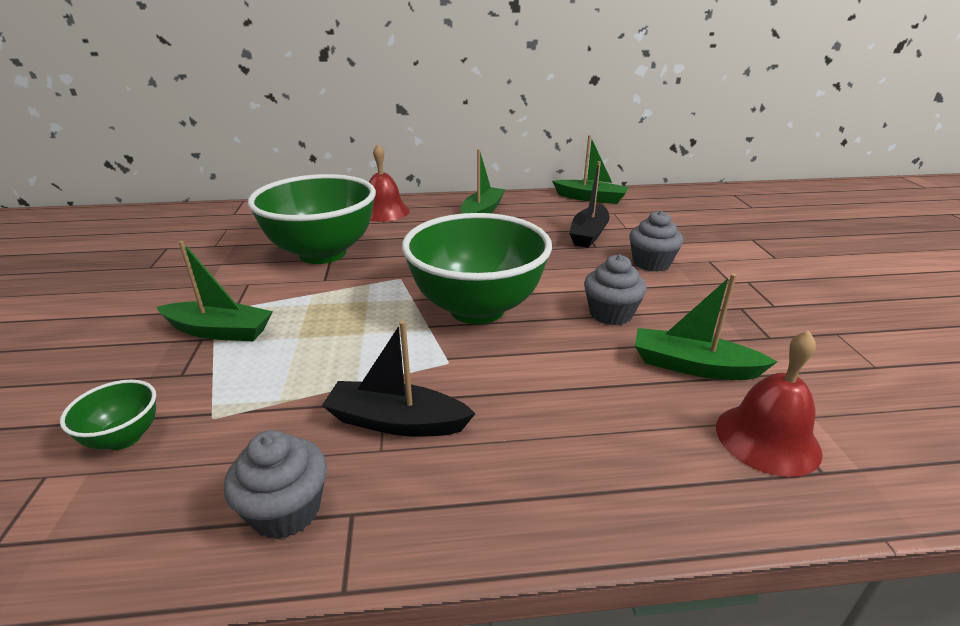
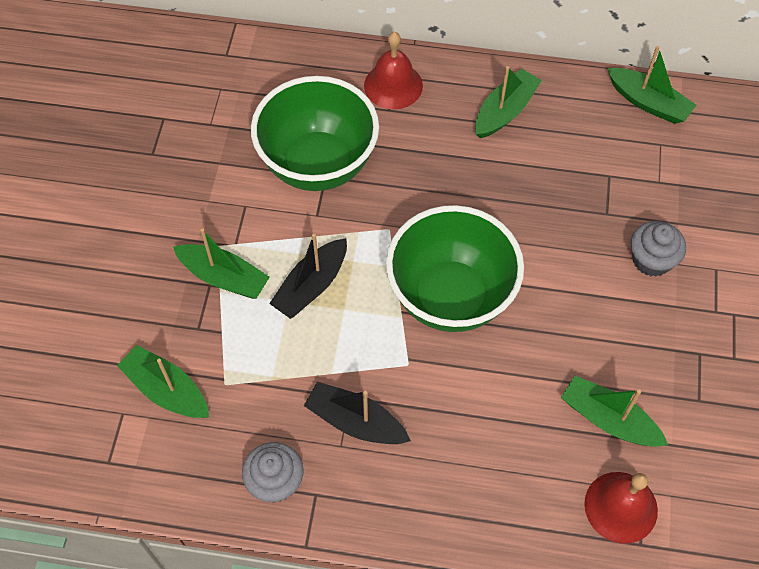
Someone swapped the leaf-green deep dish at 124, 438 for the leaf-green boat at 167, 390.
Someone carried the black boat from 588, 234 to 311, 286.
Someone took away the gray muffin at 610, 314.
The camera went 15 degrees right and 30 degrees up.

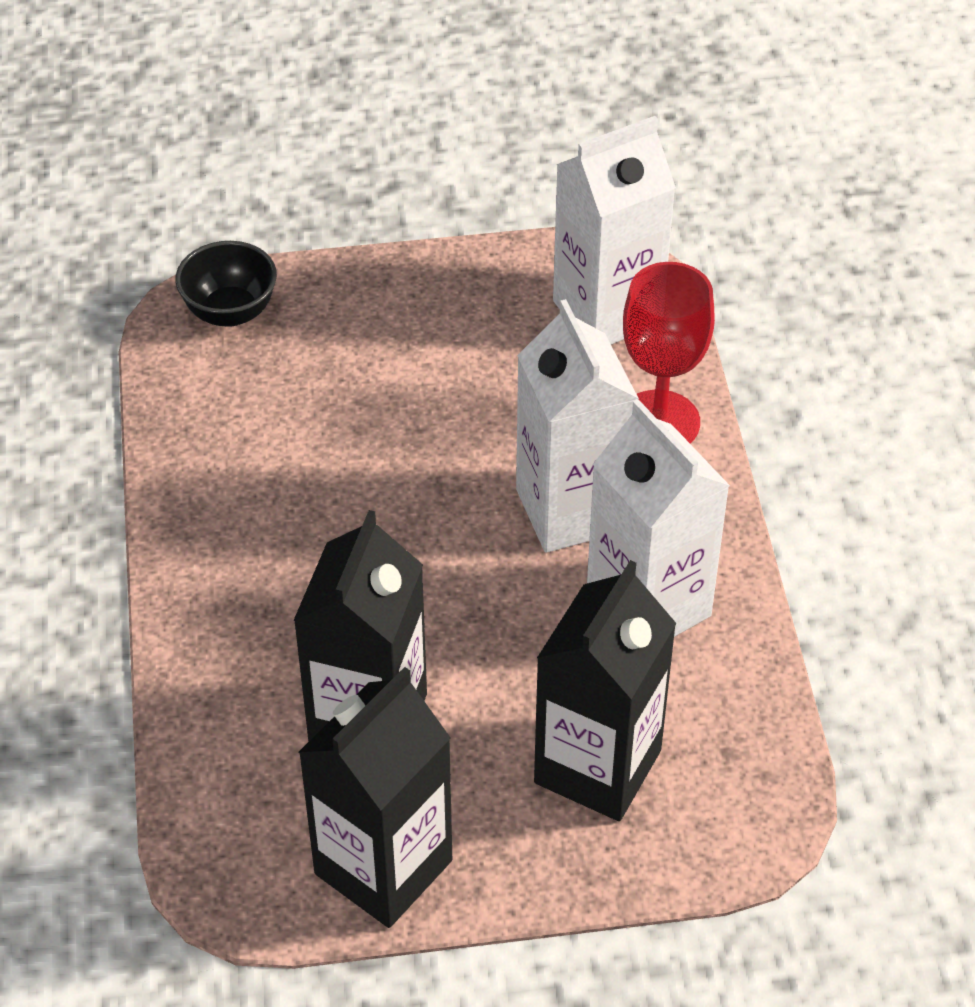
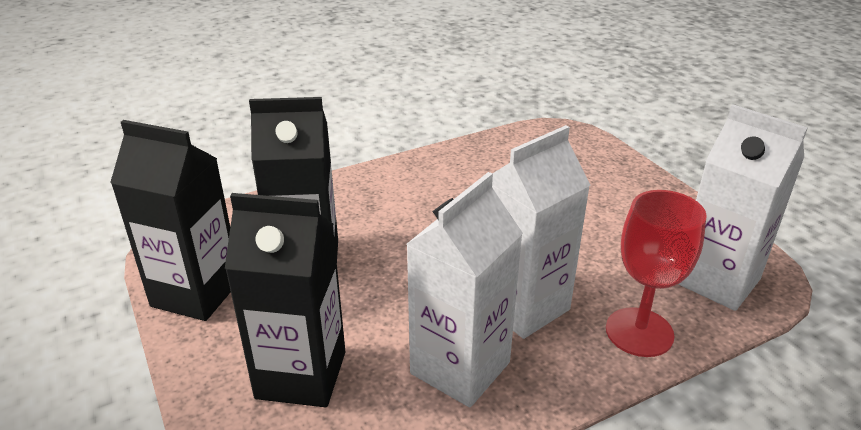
Someone took away the black deep dish at 230, 312.
The camera went 70 degrees right and 15 degrees down.

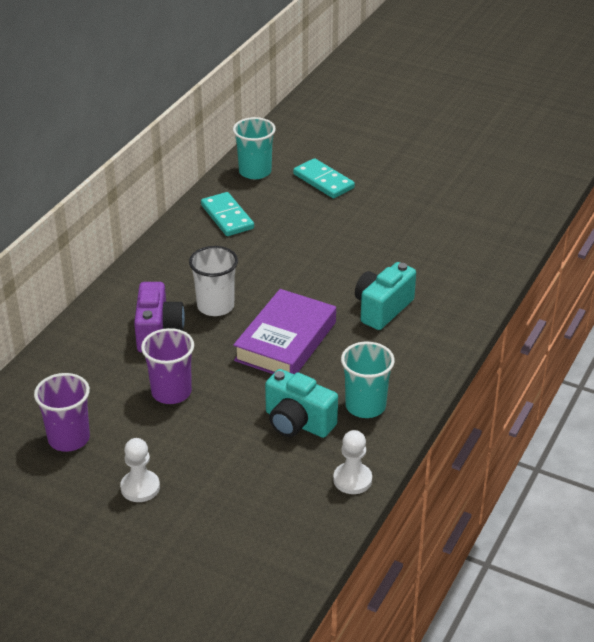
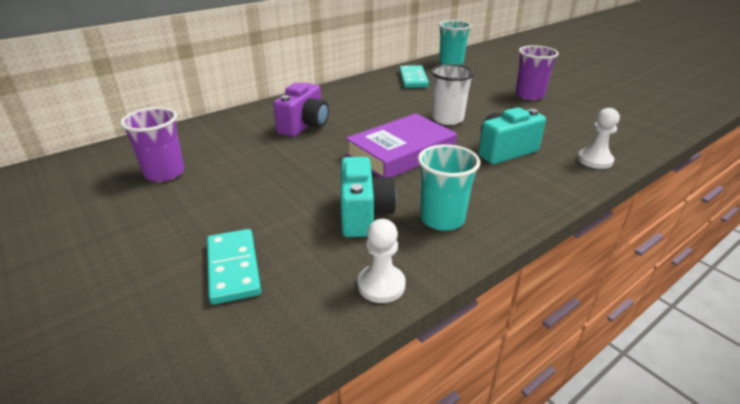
Someone carried the turquoise domino tile from 323, 181 to 233, 268.
Someone rotated the turquoise compact camera at 297, 423 by 150 degrees counterclockwise.
Someone carried the snow-white beaker from 215, 306 to 447, 119.
Someone carried the purple beaker from 171, 392 to 529, 95.
Someone carried the snow-white pawn from 140, 487 to 594, 160.
The camera went 25 degrees right and 5 degrees down.

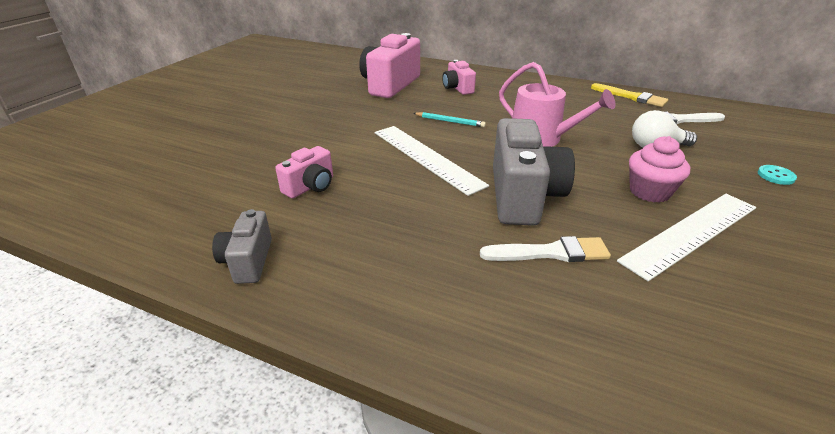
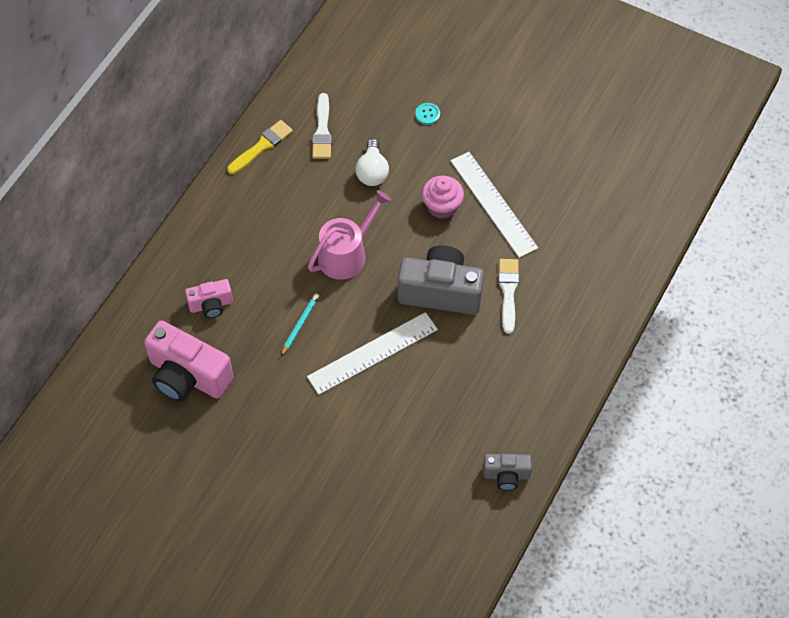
Someone took away the pink compact camera at 310, 186.
The camera went 85 degrees left and 25 degrees up.

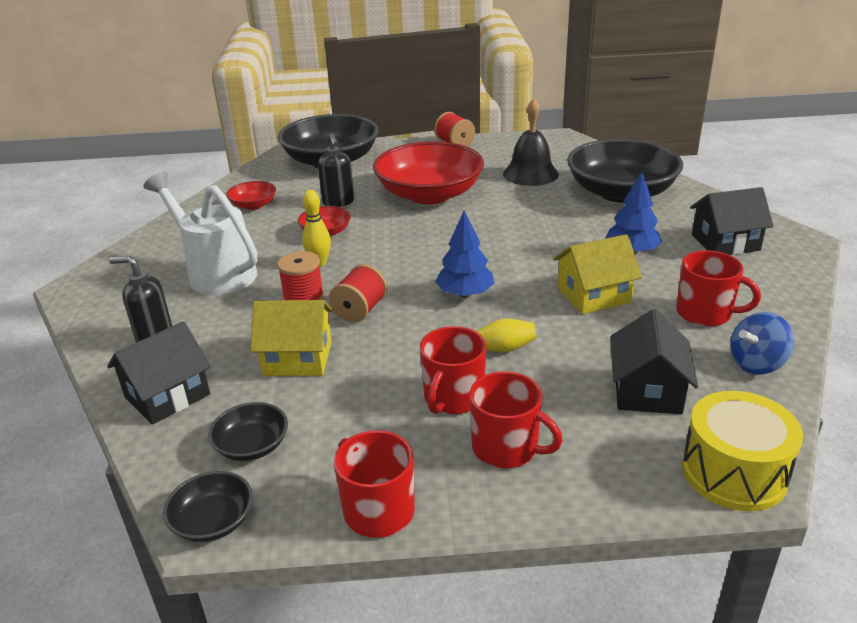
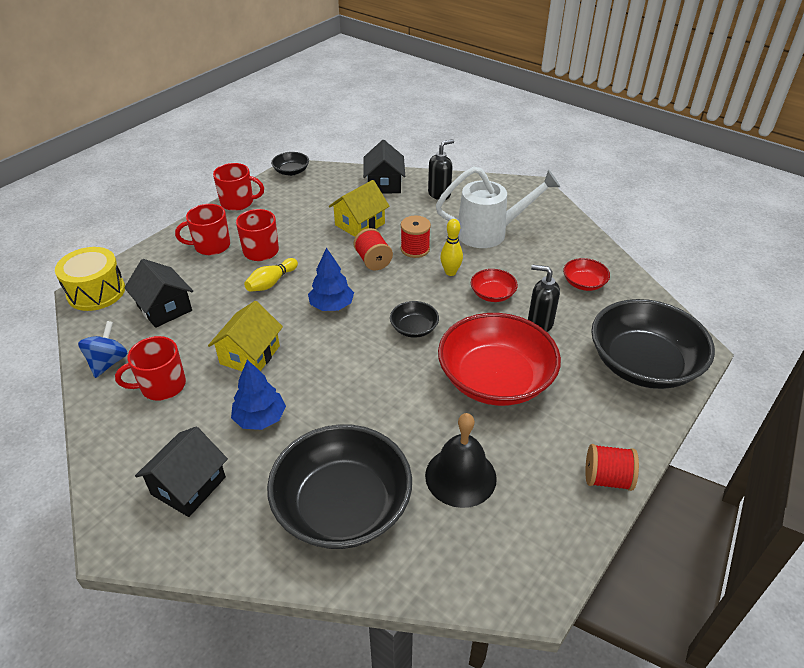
Someone carried the black deep dish from 252, 446 to 414, 328.
The camera went 130 degrees right and 10 degrees up.

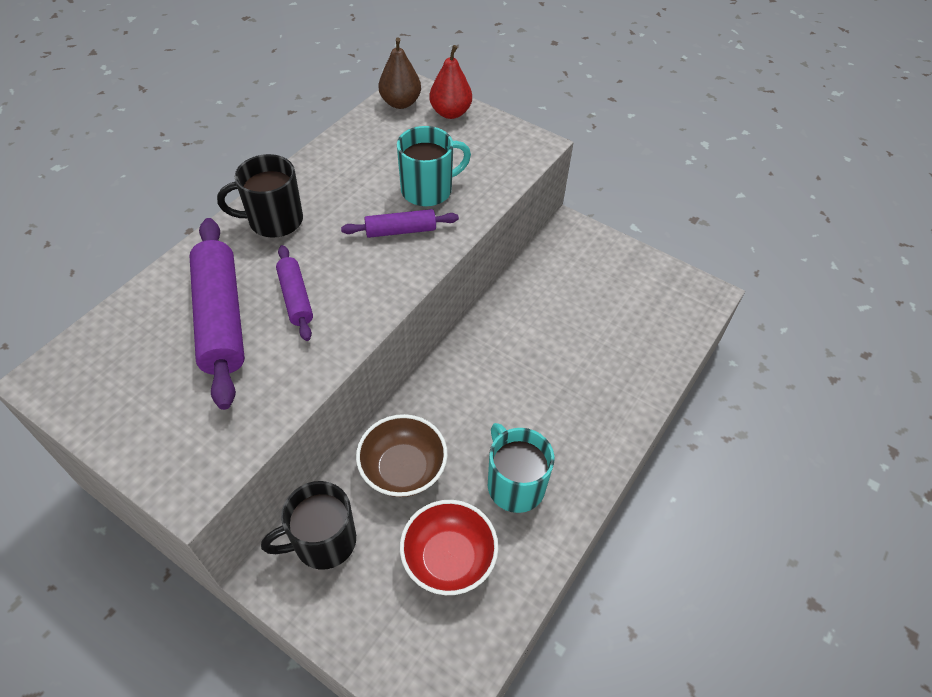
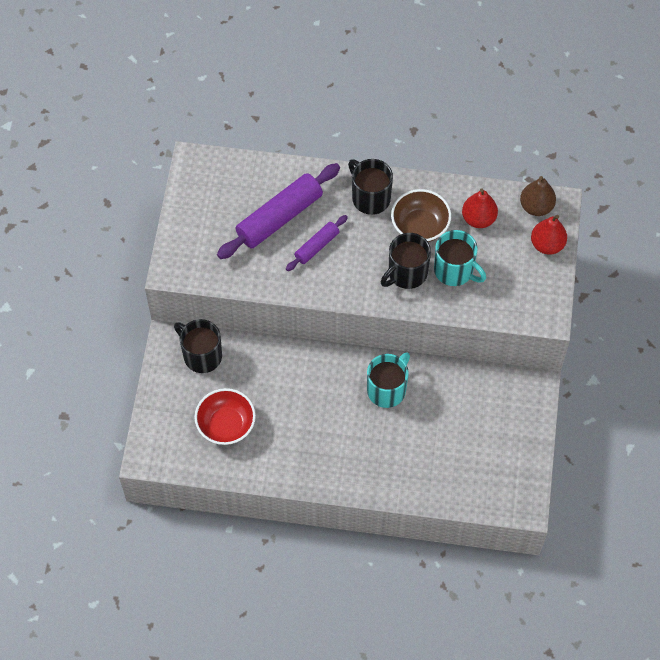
Someone carried the turquoise coffee mug from 515, 484 to 387, 389.
Someone swapped the purple rolling pin at 400, 230 for the black coffee mug at 406, 273.
Someone carried the dark brown deep dish from 403, 469 to 420, 226.
Someone put down the red toy pear at 478, 219.
The camera went 65 degrees right and 10 degrees up.

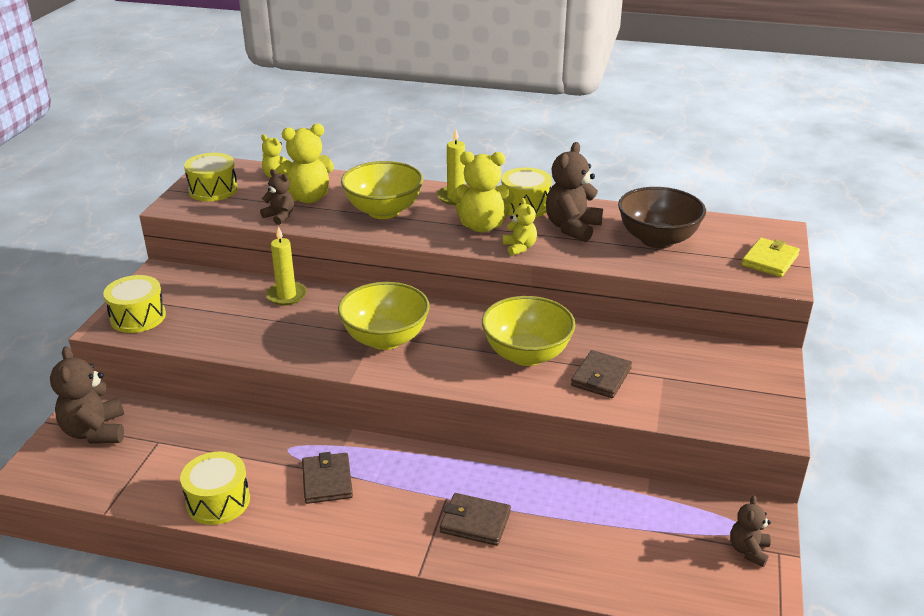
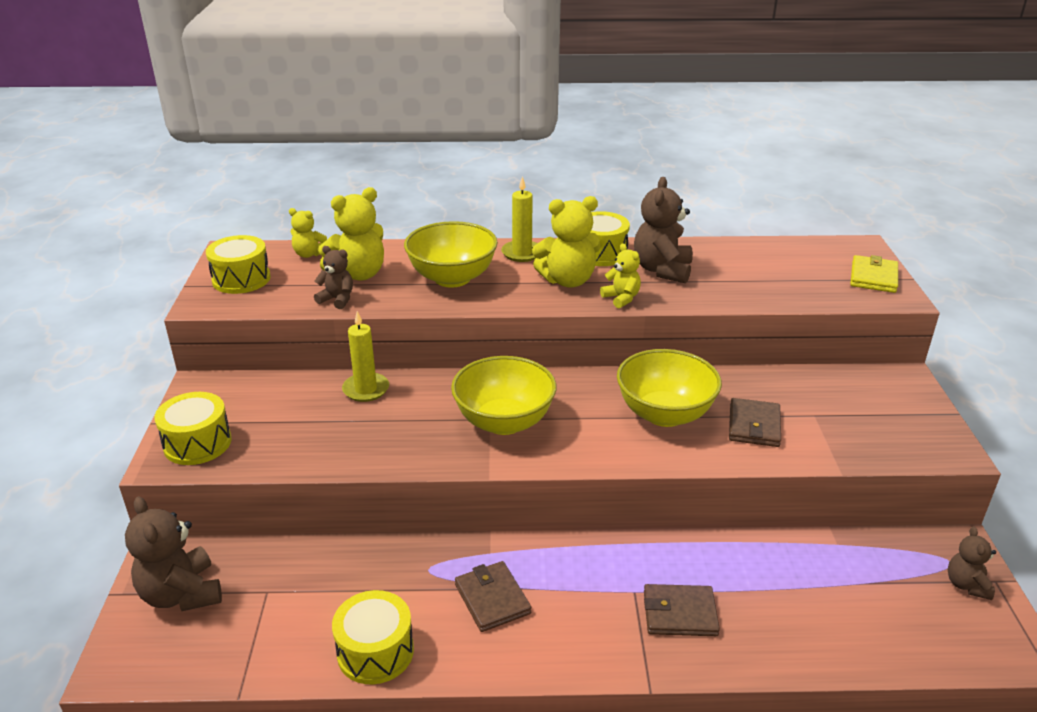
Someone took away the dark brown deep dish at 657, 240.
The camera went 15 degrees left and 0 degrees up.

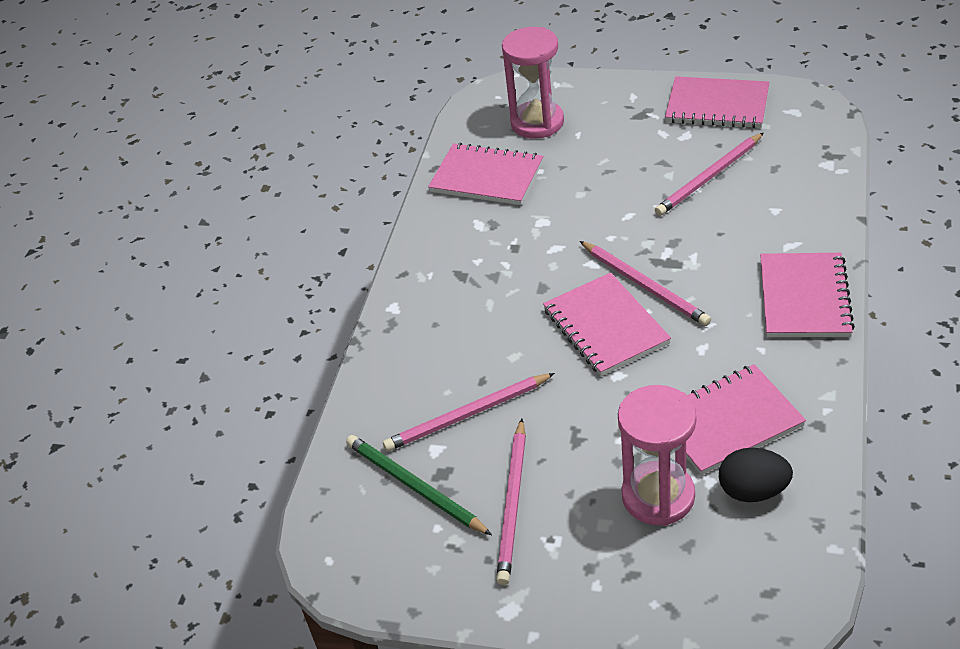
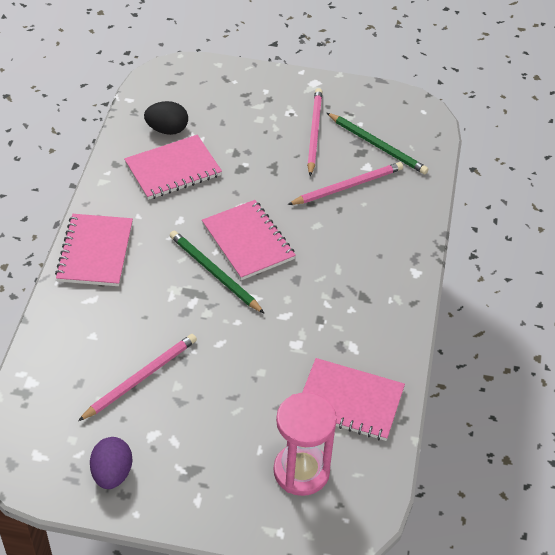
Someone swapped the pink notepad at 717, 105 for the purple egg at 112, 473.
Someone repainted the pink lead pencil at 645, 286, which became the leaf-green lead pencil at 214, 273.
Someone took away the pink sandglass at 658, 496.
The camera went 170 degrees right and 5 degrees up.

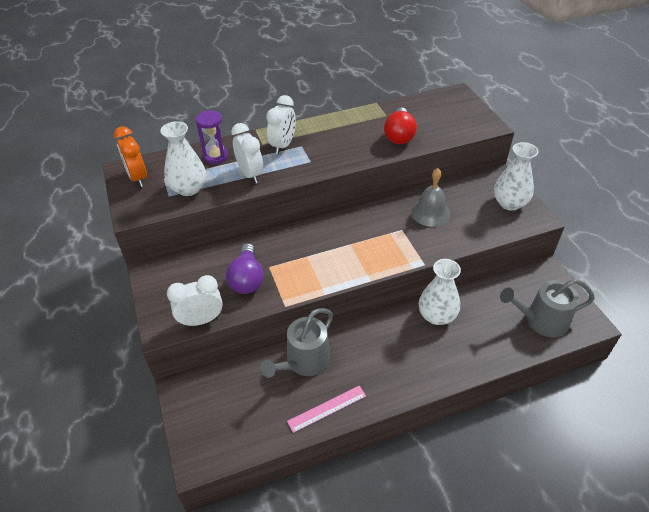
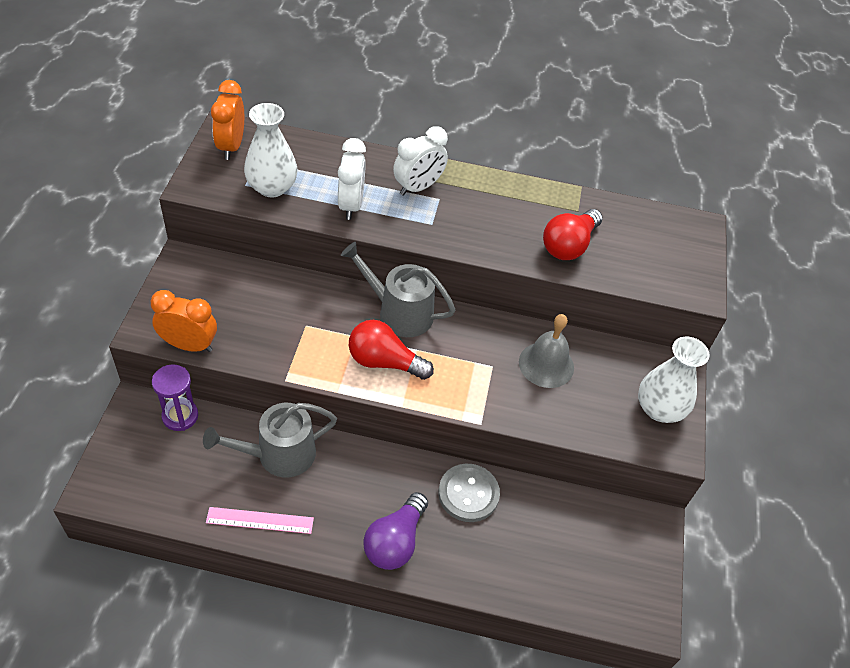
Someone repainted the snow-white clock at 201, 320, which became the bright orange clock at 189, 345.
Someone carried the purple sandglass from 216, 156 to 180, 416.
Someone carried the gray watering pot from 541, 320 to 399, 312.
Someone put down the red light bulb at 384, 362.
Someone carried the purple light bulb from 247, 279 to 395, 541.
Someone swapped the snow-white tall vase at 437, 316 for the gray shirt button at 468, 494.
The camera went 25 degrees right and 5 degrees up.

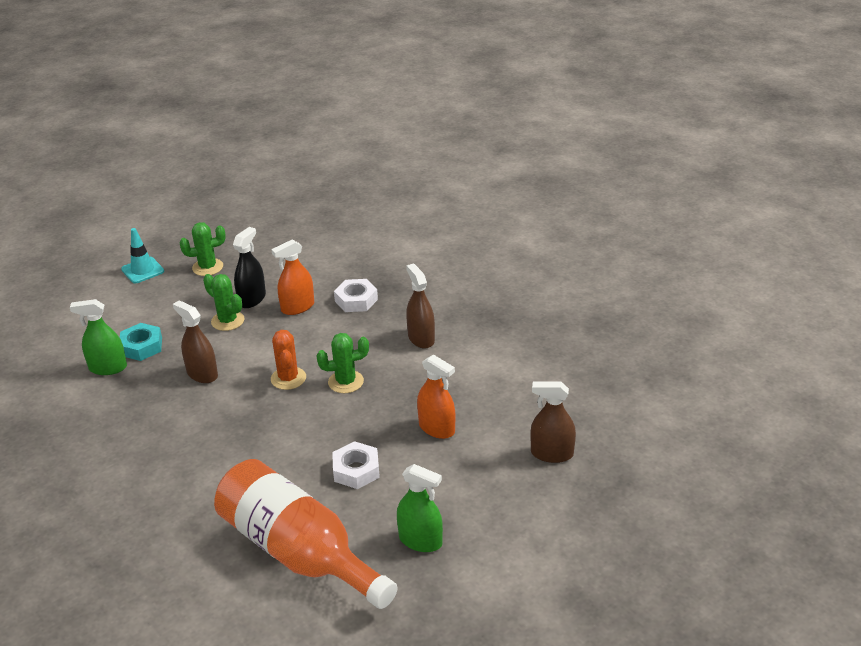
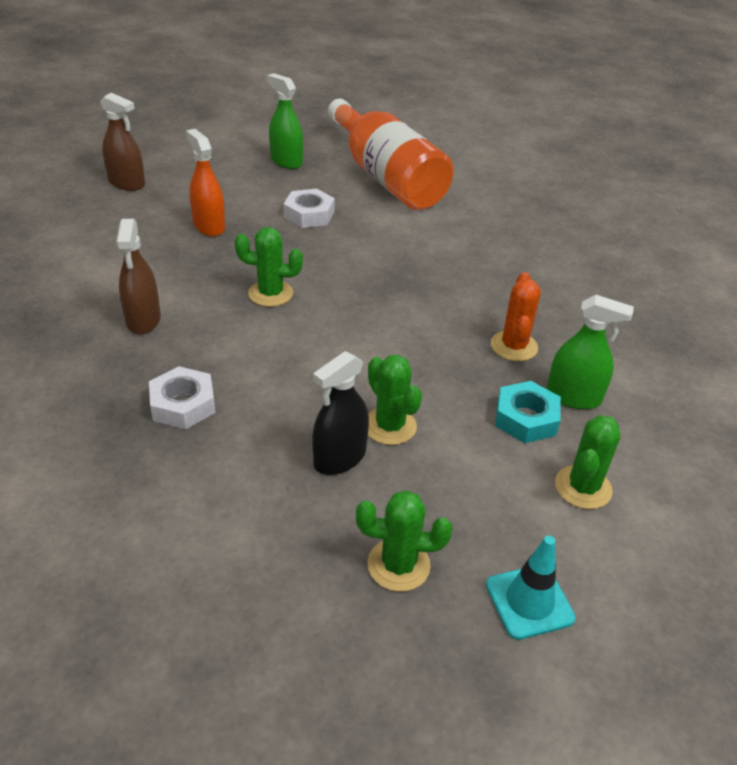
Someone carried the bright orange saguaro cactus from 288, 378 to 514, 346.
Someone put down the leaf-green saguaro cactus at 583, 487.
Someone took away the dark brown spray bottle at 202, 374.
Someone took away the bright orange spray bottle at 297, 307.
The camera went 165 degrees left and 5 degrees up.

